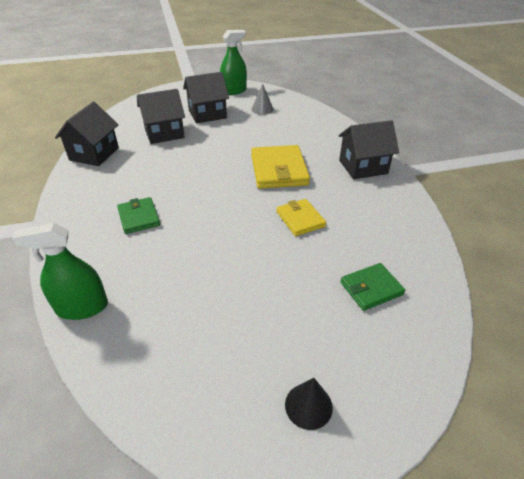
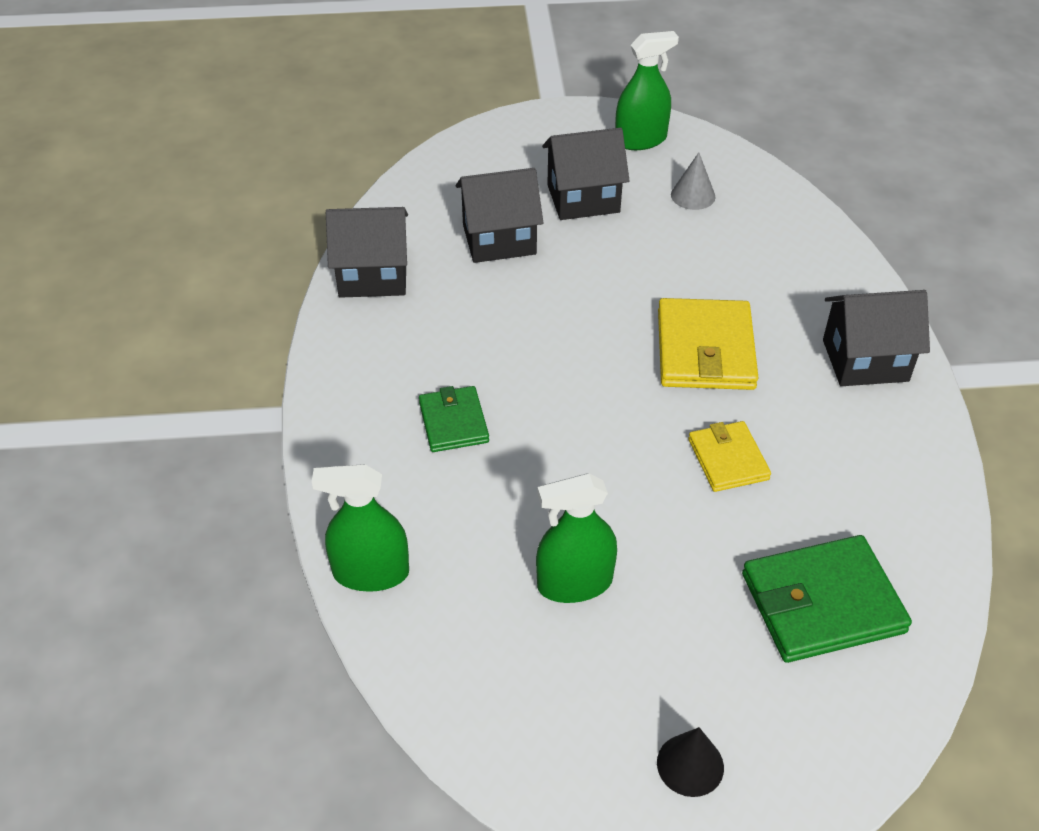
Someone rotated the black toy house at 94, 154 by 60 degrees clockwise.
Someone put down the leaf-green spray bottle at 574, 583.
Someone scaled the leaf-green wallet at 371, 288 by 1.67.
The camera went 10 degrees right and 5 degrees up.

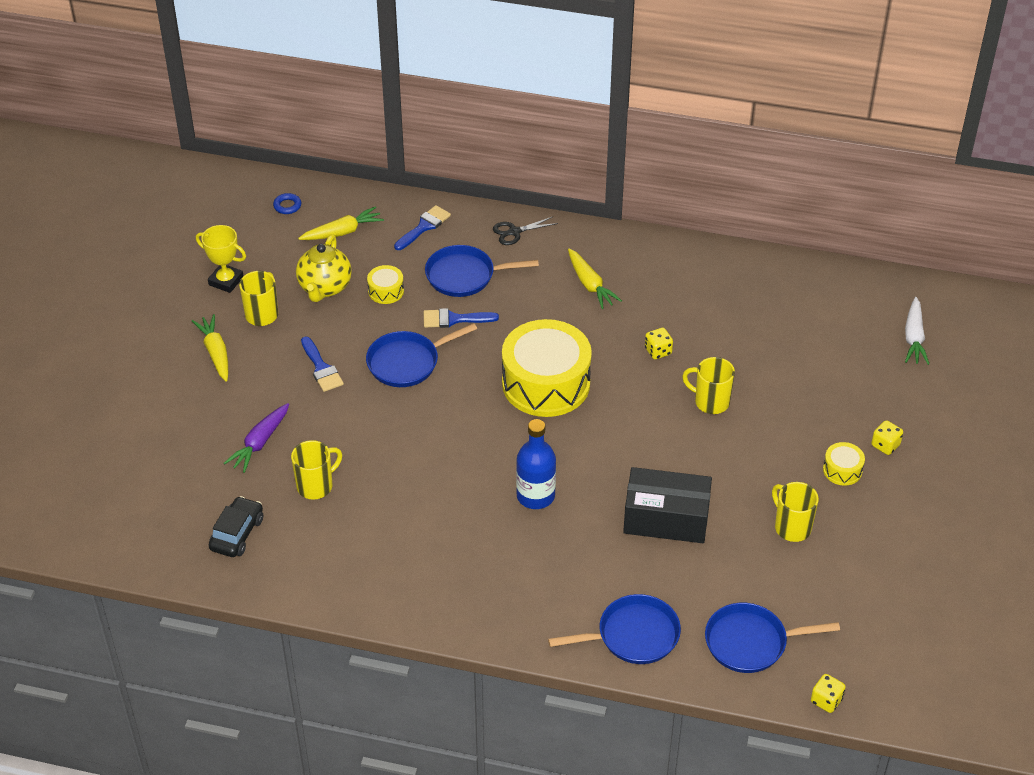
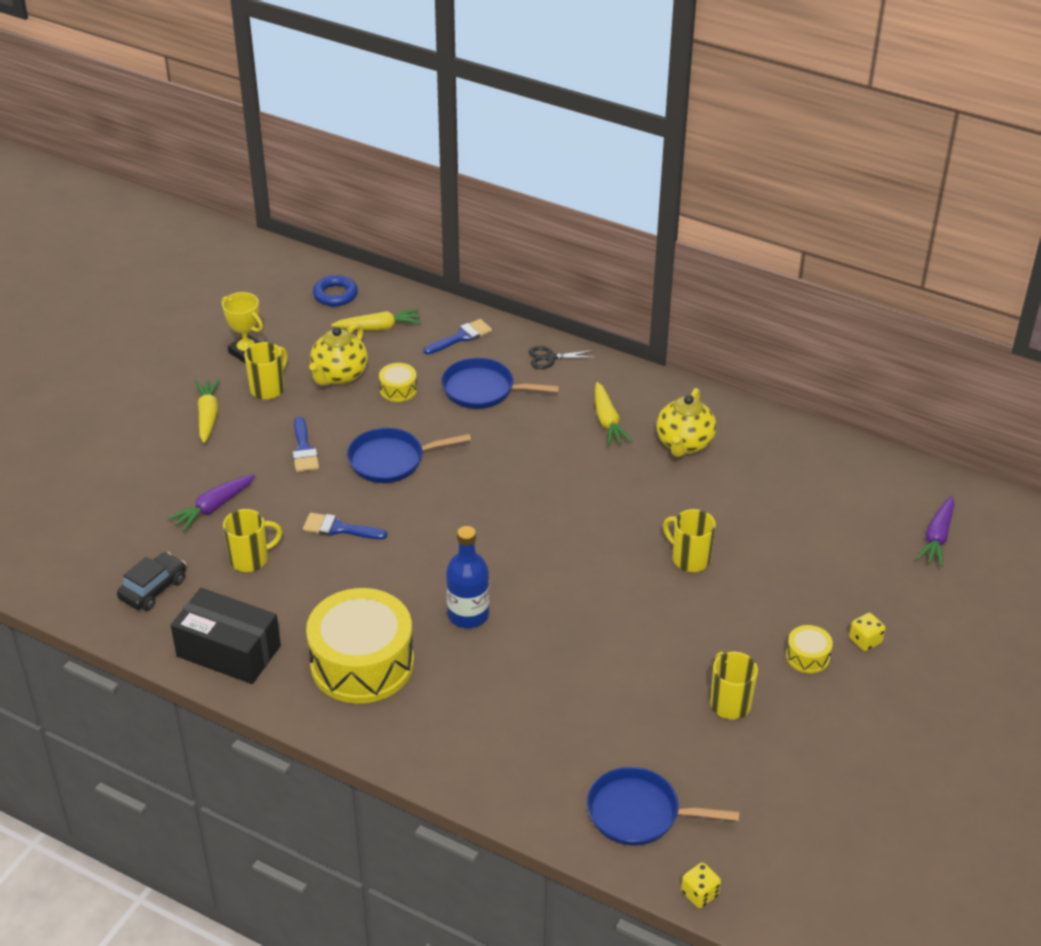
Someone carried the black box from 666, 518 to 229, 651.
Someone carried the cobalt paintbrush from 454, 319 to 339, 528.
Someone carried the golden toy drum from 546, 383 to 362, 663.
Someone scaled the cobalt ring at 287, 206 by 1.56.
Someone put down the golden tea pot at 684, 444.
Someone repainted the snow-white root vegetable at 914, 337, which became the purple root vegetable at 937, 537.
Someone took away the cobalt pan at 633, 635.
Someone took away the golden game die at 658, 351.
The camera went 15 degrees right and 5 degrees down.

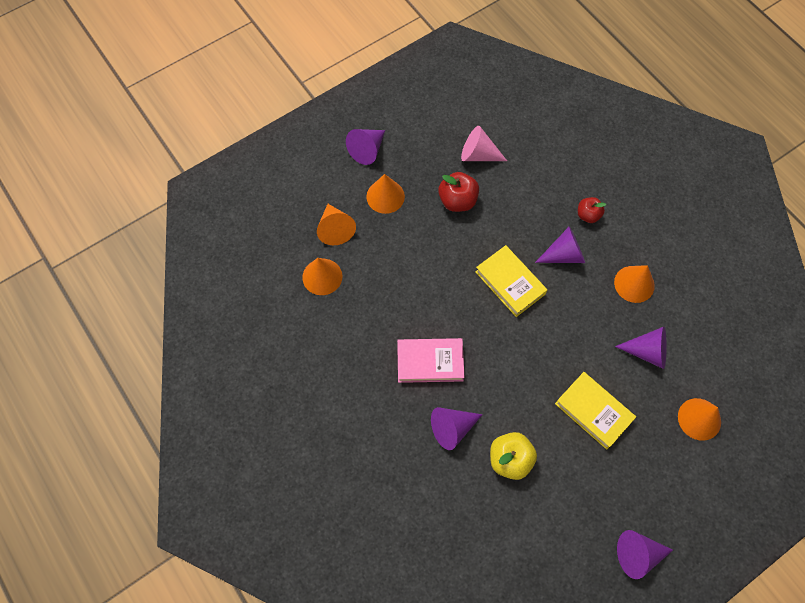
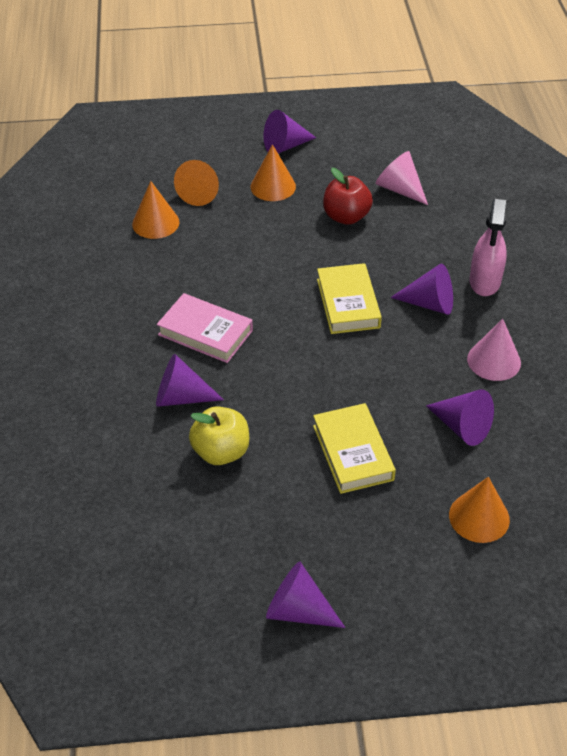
Someone repainted the bright orange cone at 634, 284, which became the pink cone at 494, 360.
Someone swapped the red apple at 588, 215 for the pink spray bottle at 485, 281.
The camera went 30 degrees right and 20 degrees down.

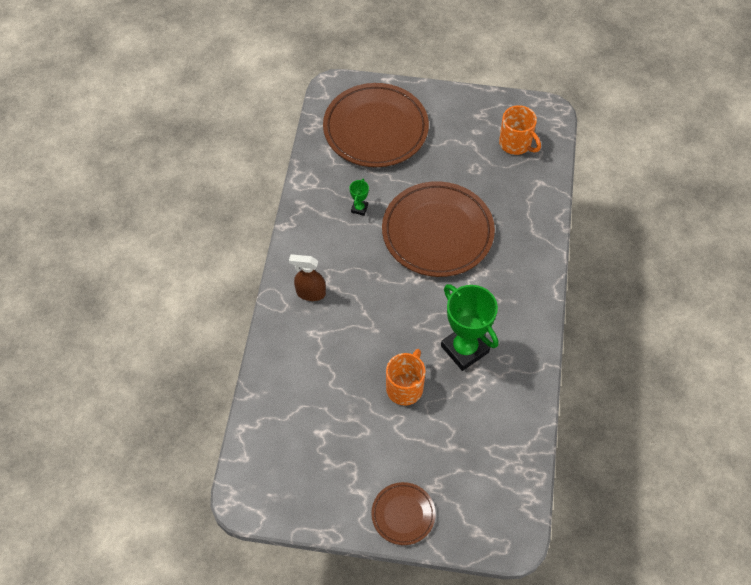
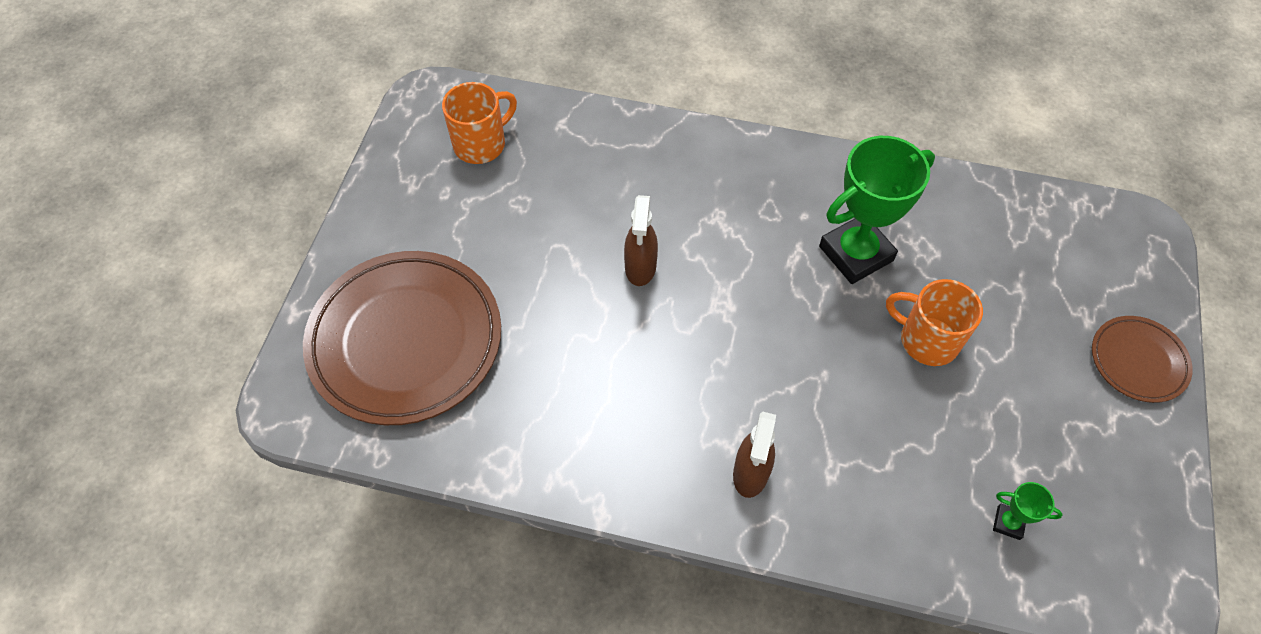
Someone swapped the dark brown dinner plate at 437, 232 for the dark brown spray bottle at 640, 267.
Someone carried the leaf-green prize cup from 359, 208 to 1008, 523.
The camera went 85 degrees left and 0 degrees up.

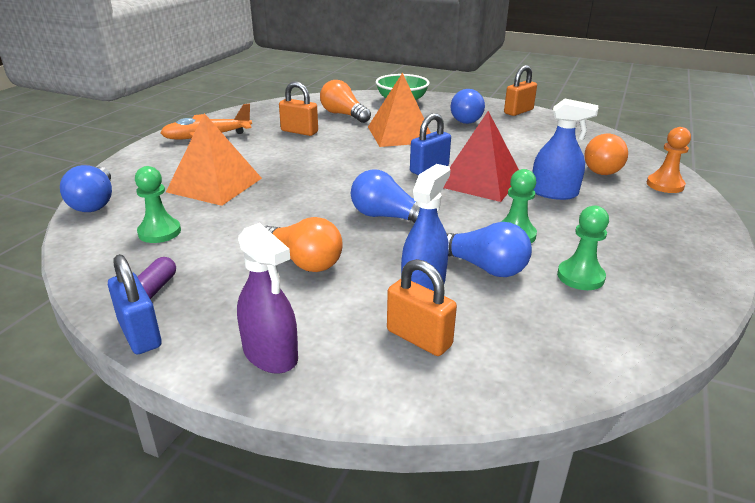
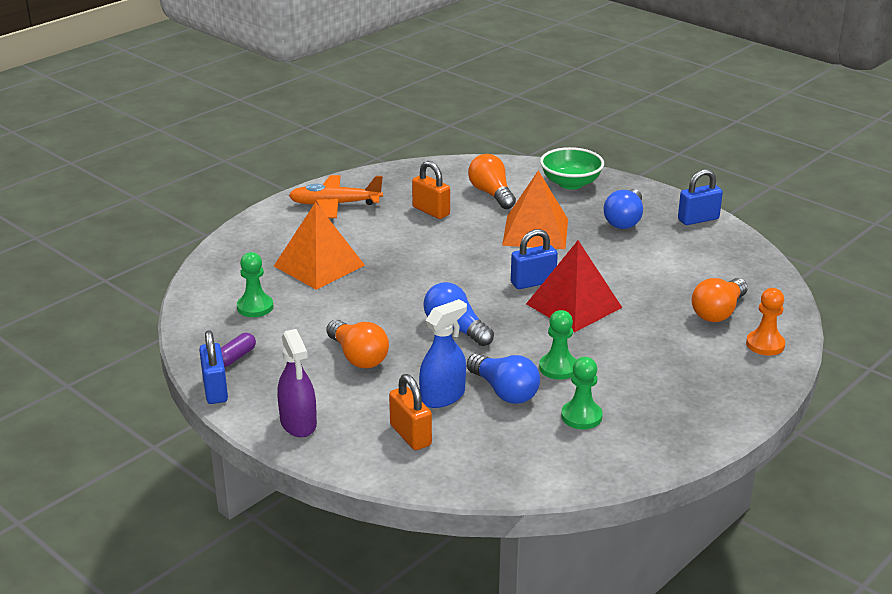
Someone repainted the bright orange lock at 518, 111, which became the cobalt lock at 698, 219.
Someone took away the cobalt light bulb at 95, 202.
Someone took away the cobalt spray bottle at 554, 193.
The camera went 20 degrees right and 0 degrees up.

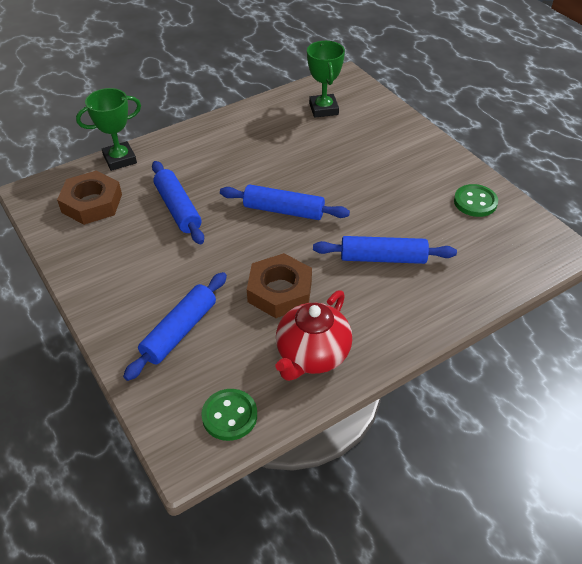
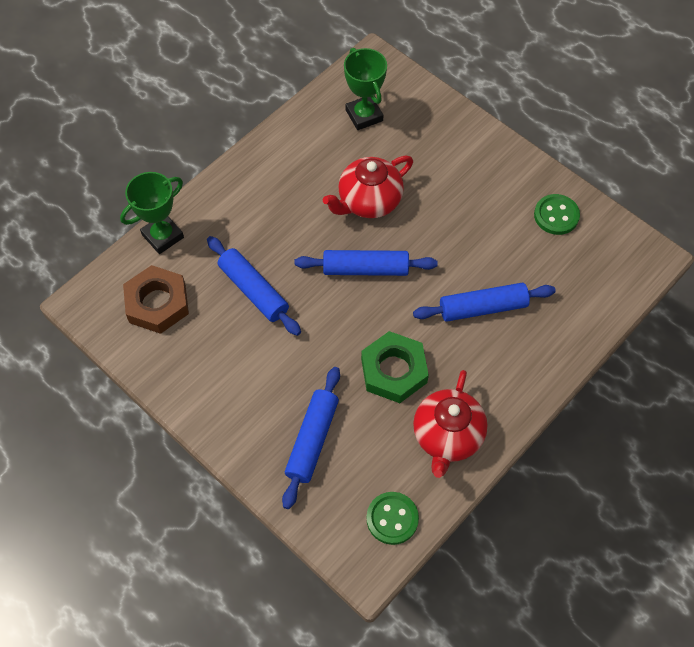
Someone put down the red tea pot at 368, 201.
Someone repainted the dark brown hex nut at 280, 291, which became the leaf-green hex nut at 394, 371.
The camera went 15 degrees left and 15 degrees up.

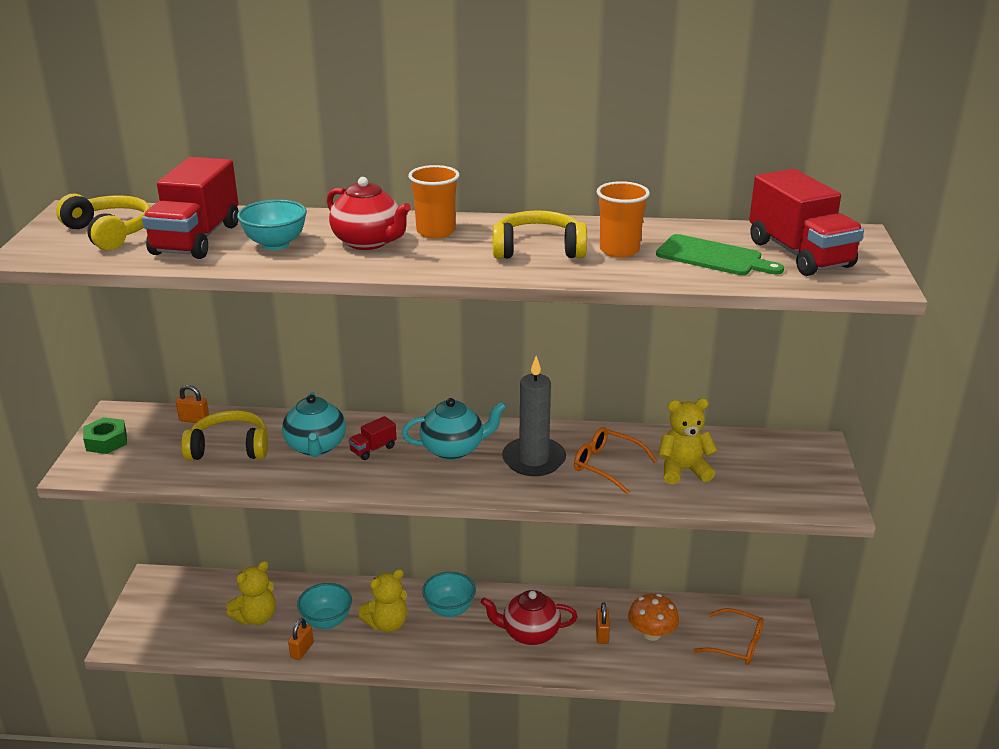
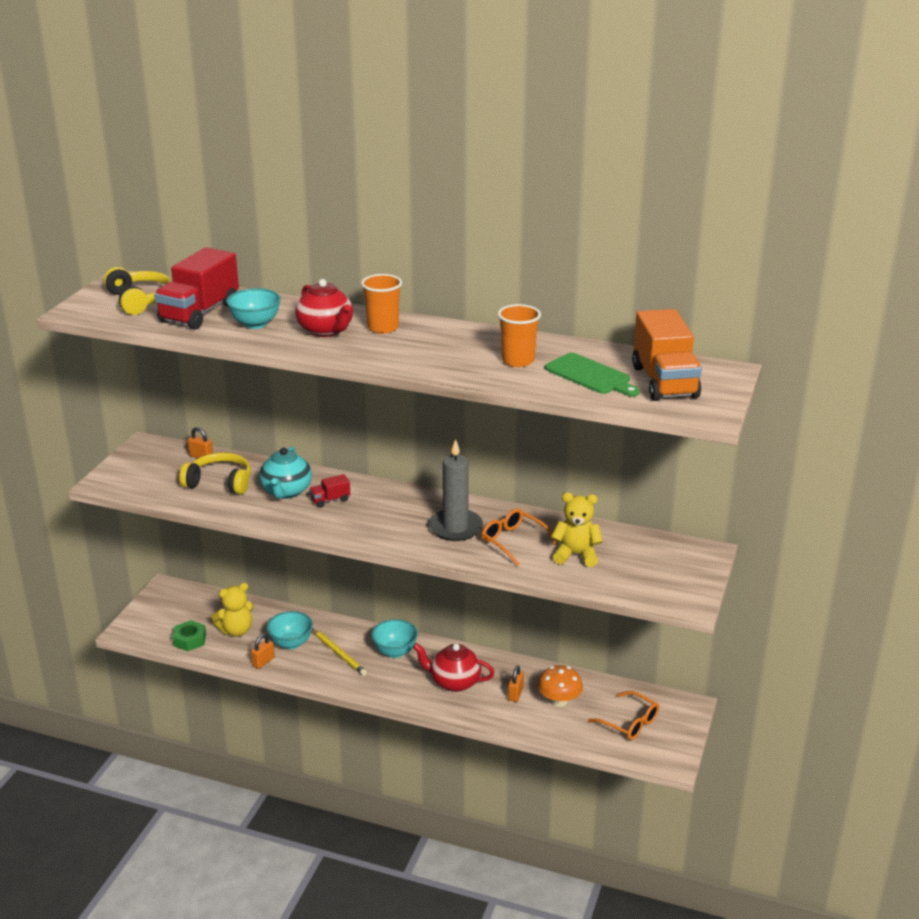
Someone carried the leaf-green hex nut from 106, 441 to 190, 640.
Someone swapped the golden teddy bear at 387, 623 for the golden lead pencil at 339, 654.
Someone repainted the red lorry at 799, 254, which became the bright orange lorry at 664, 382.
Someone took away the turquoise tea pot at 454, 449.
Someone took away the golden headset at 538, 249.
The camera went 15 degrees right and 0 degrees up.

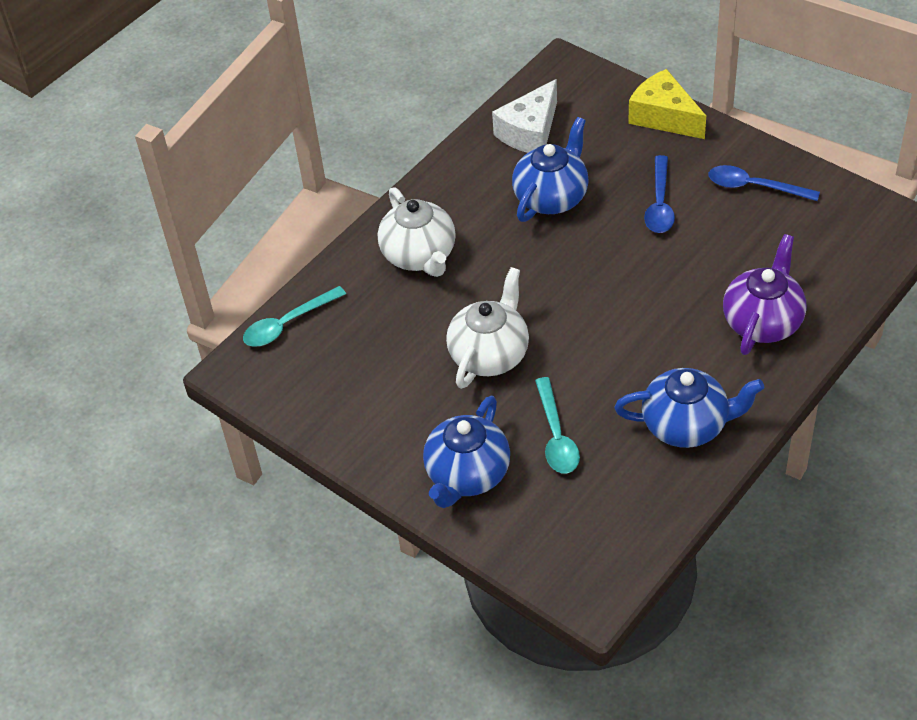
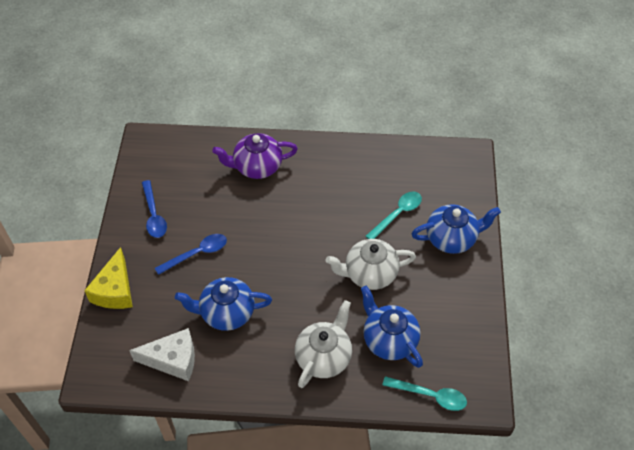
Someone carried the cobalt tea pot from 686, 425 to 389, 340.
The camera went 130 degrees left and 5 degrees up.

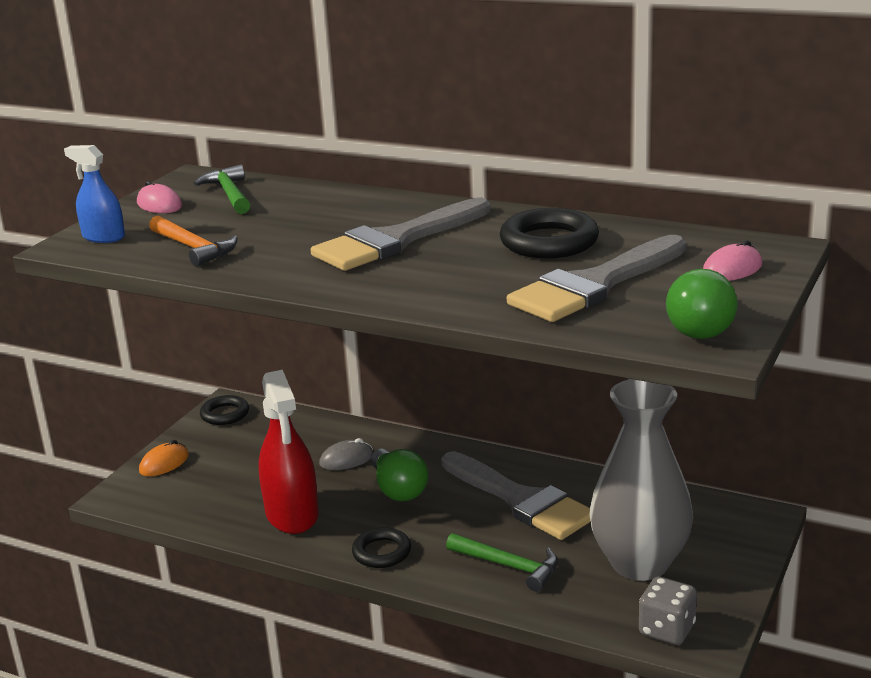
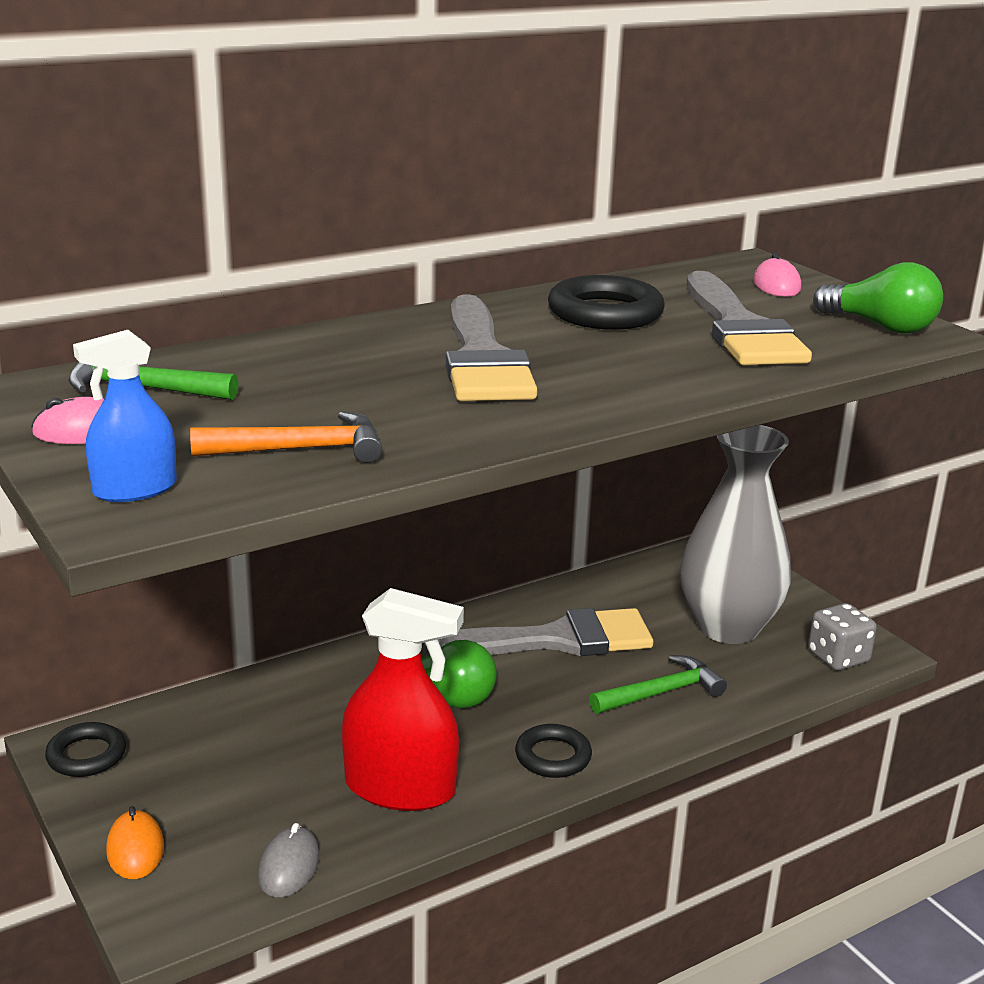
Someone carried the gray computer mouse from 346, 459 to 289, 866.
The camera went 60 degrees left and 0 degrees up.

